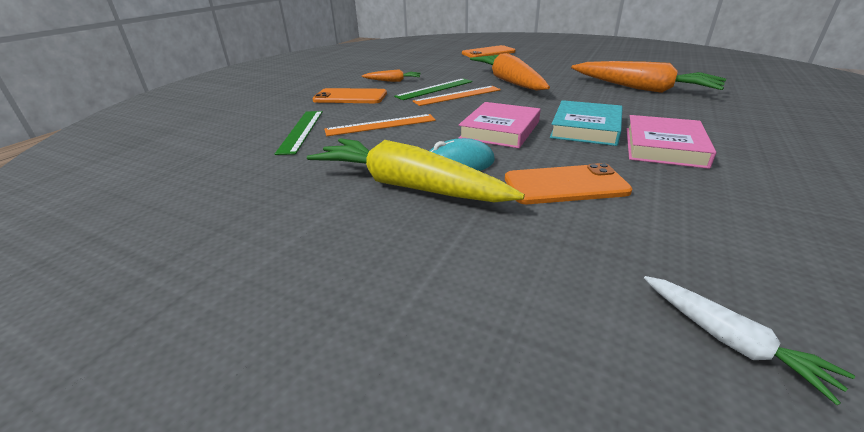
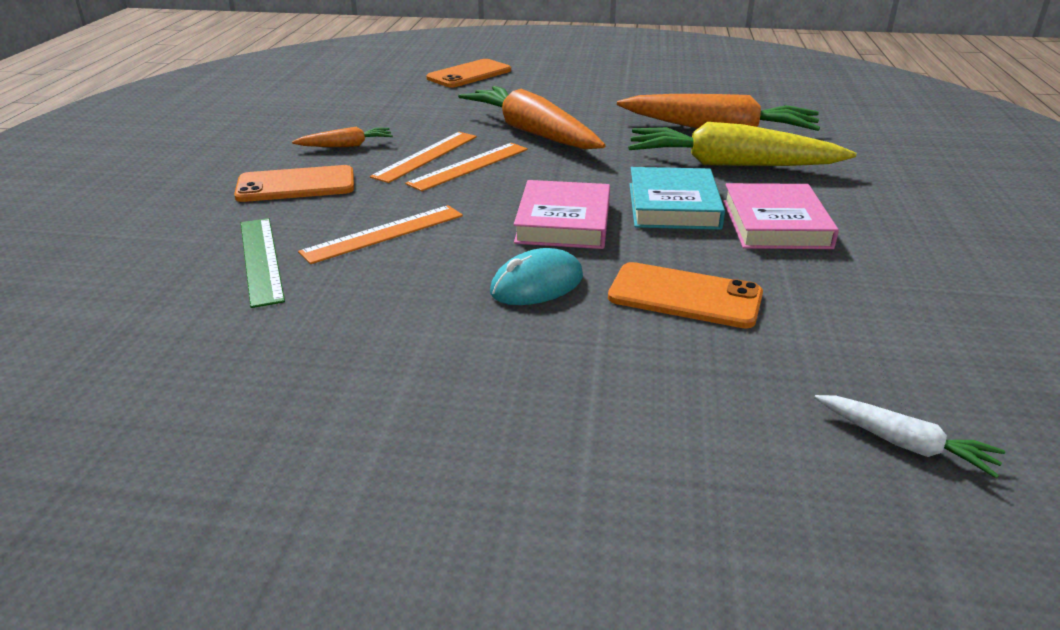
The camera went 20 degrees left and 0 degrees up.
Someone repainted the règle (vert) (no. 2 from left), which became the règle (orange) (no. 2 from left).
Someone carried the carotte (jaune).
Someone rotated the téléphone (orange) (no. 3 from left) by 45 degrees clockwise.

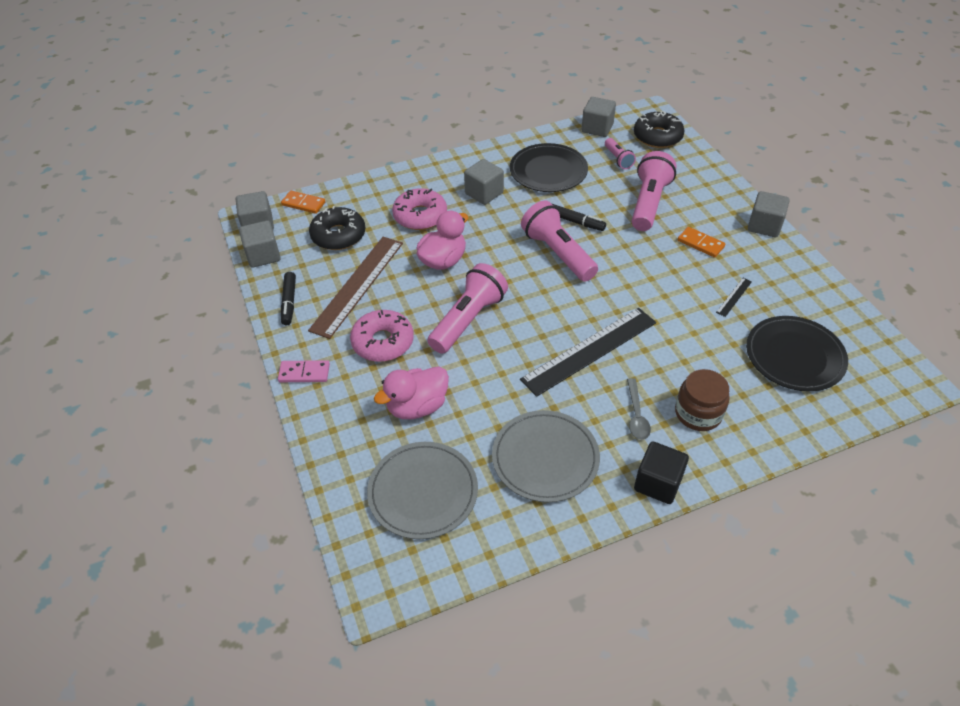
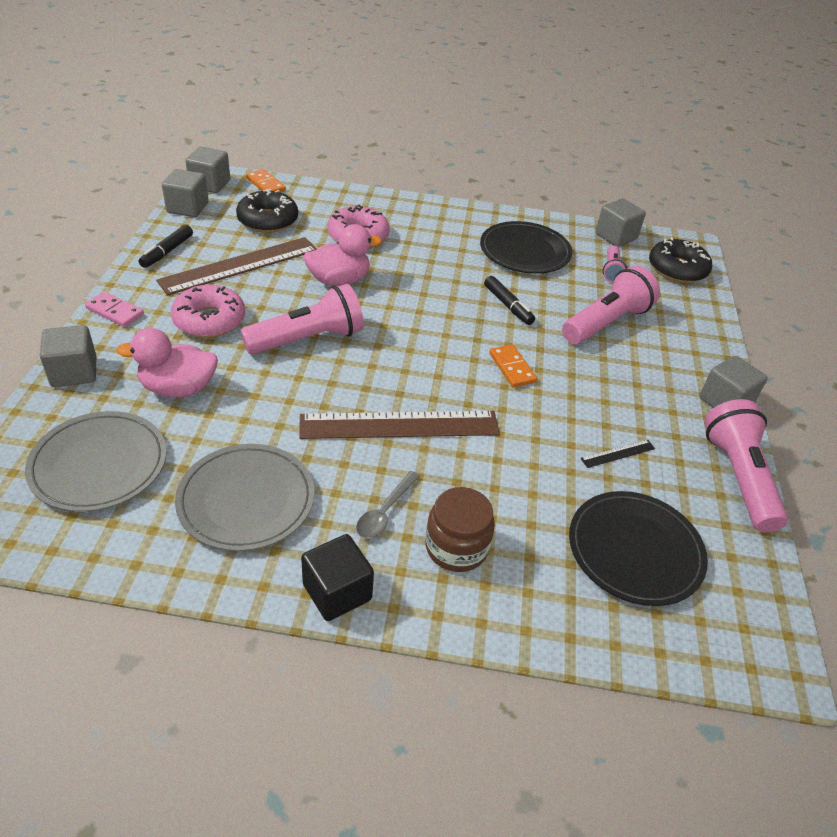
The camera went 25 degrees right and 5 degrees down.
Someone carried the cube (gris) (no. 3 from left in the first image).
Someone carried the lampe de poche (rose) (no. 2 from left in the first image).
Someone carried the domino (orange) (no. 2 from left).
Someone repainted the règle (noir) (no. 1 from left), which became the règle (marron) (no. 2 from left).

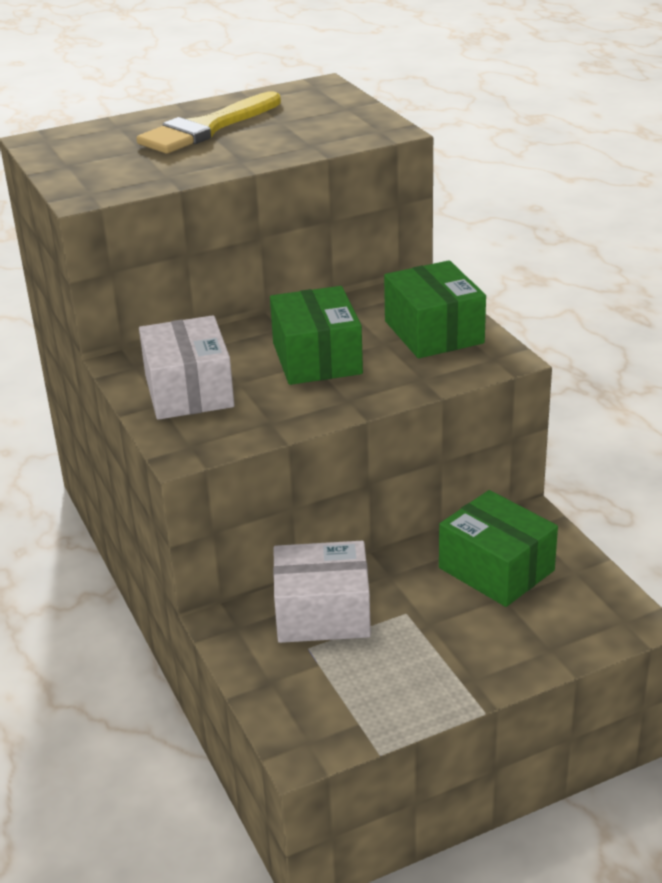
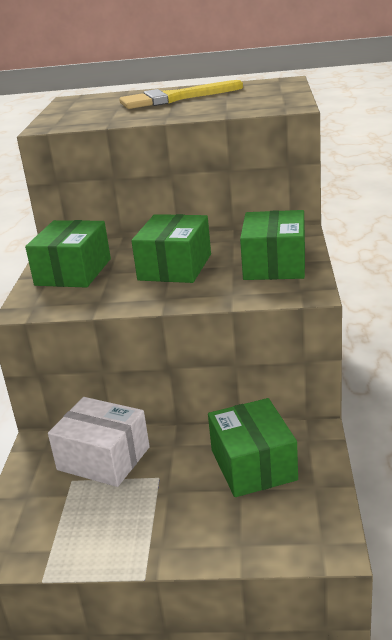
The camera went 30 degrees right and 5 degrees down.
Someone repainted the boîte (blanc) (no. 1 from left), which became the boîte (vert) (no. 1 from left).

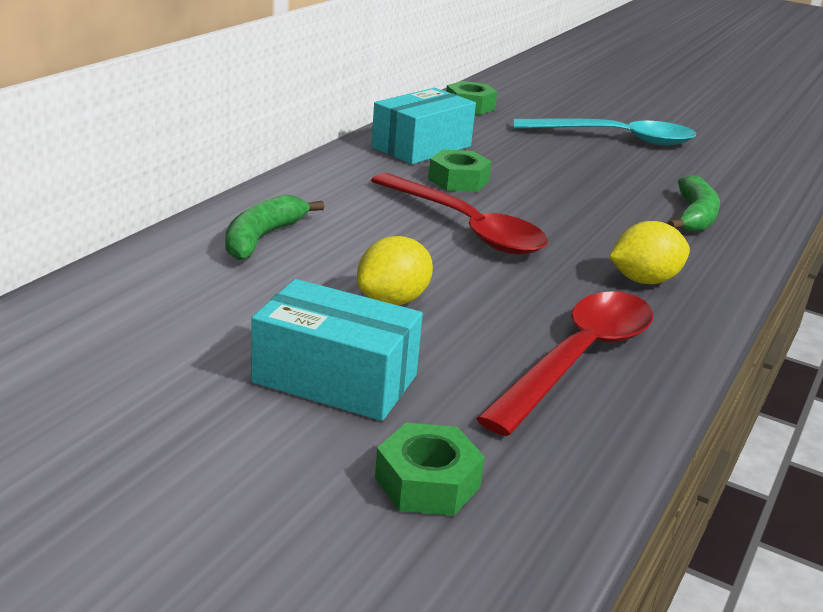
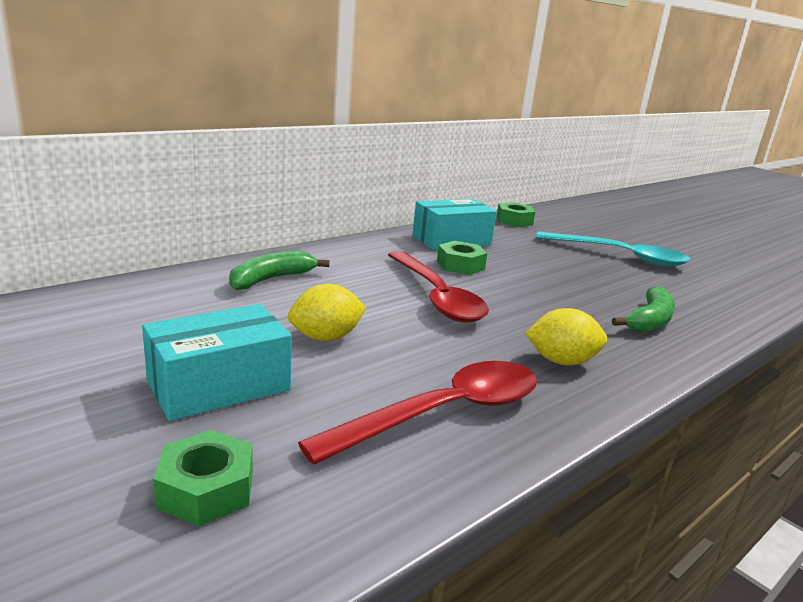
The camera went 20 degrees right and 5 degrees down.
Someone rotated the boîte (turquoise) (no. 1 from left) by 75 degrees counterclockwise.

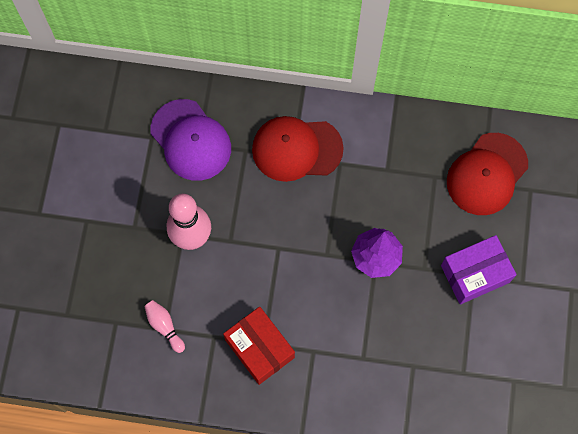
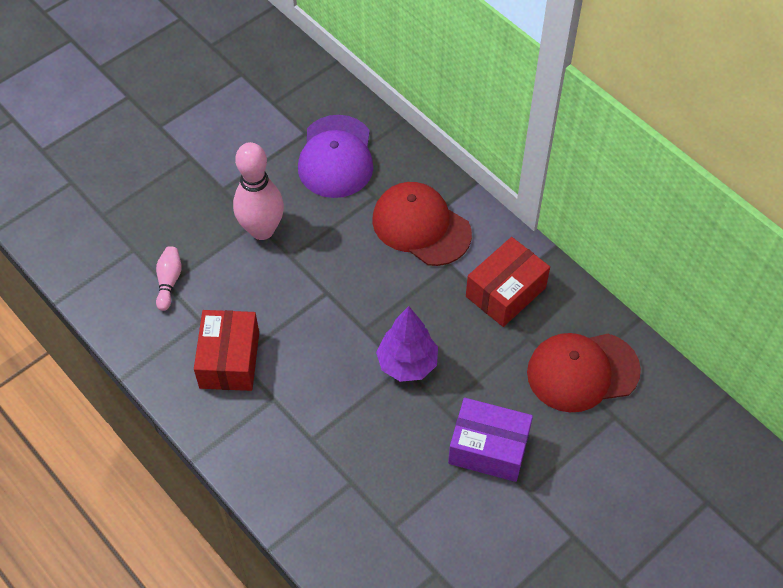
The camera went 40 degrees right and 15 degrees down.
Someone put down the boîte (rouge) (no. 2 from left).

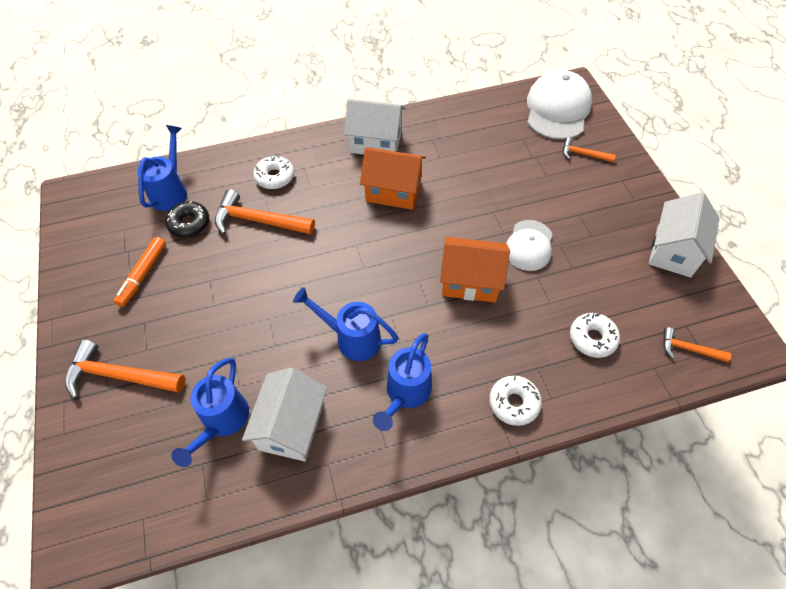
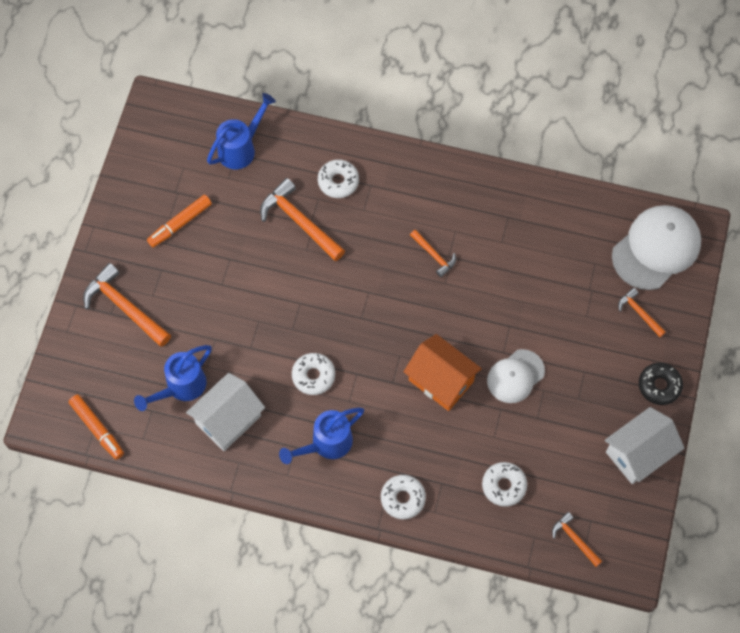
The camera went 30 degrees right and 10 degrees up.
Someone took away the maison (blanc) (no. 2 from left).
Someone swapped the maison (orange) (no. 1 from left) for the marteau (orange) (no. 3 from left).
Someone carried the beignet (noir).
Someone swapped the arrosoir (bleu) (no. 3 from left) for the beignet (blanc) (no. 1 from left).
Someone put down the feutre (orange) (no. 1 from left).

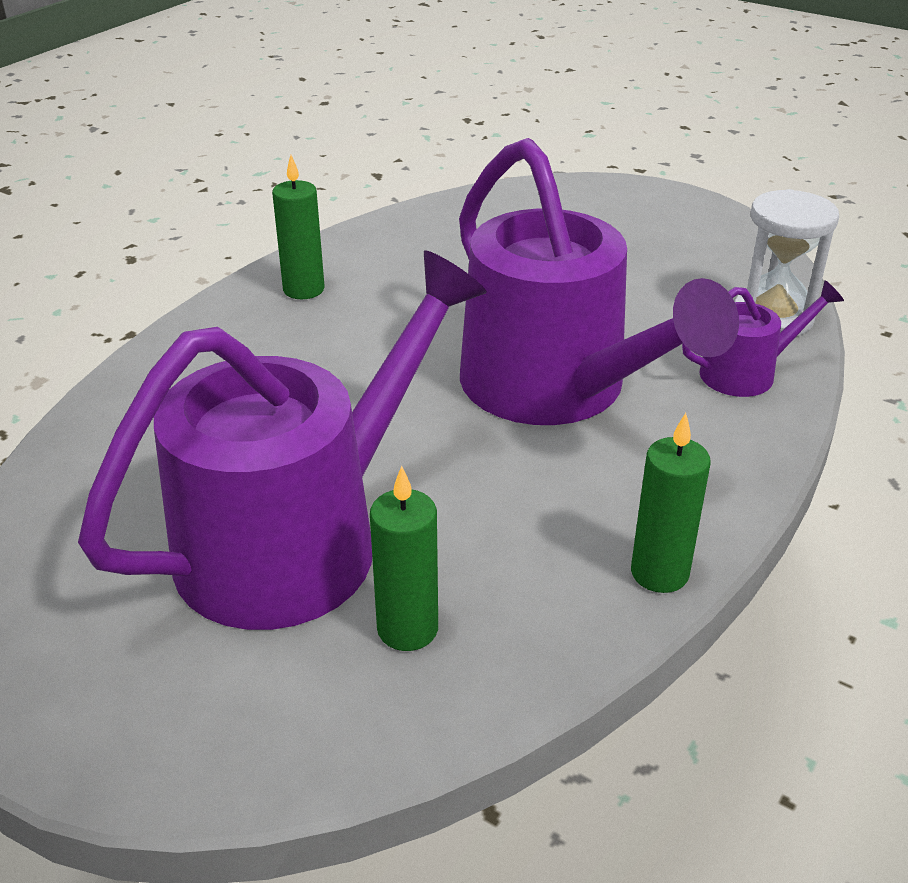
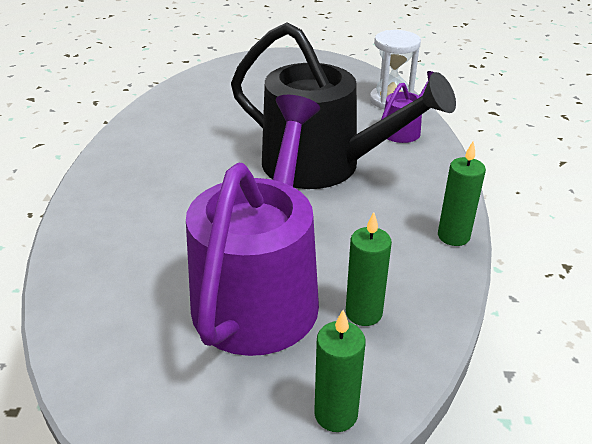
The camera went 30 degrees left and 0 degrees up.
Someone repainted the arrosoir (violet) (no. 2 from left), which became the arrosoir (noir).
Someone carried the bougie (vert) (no. 1 from left).

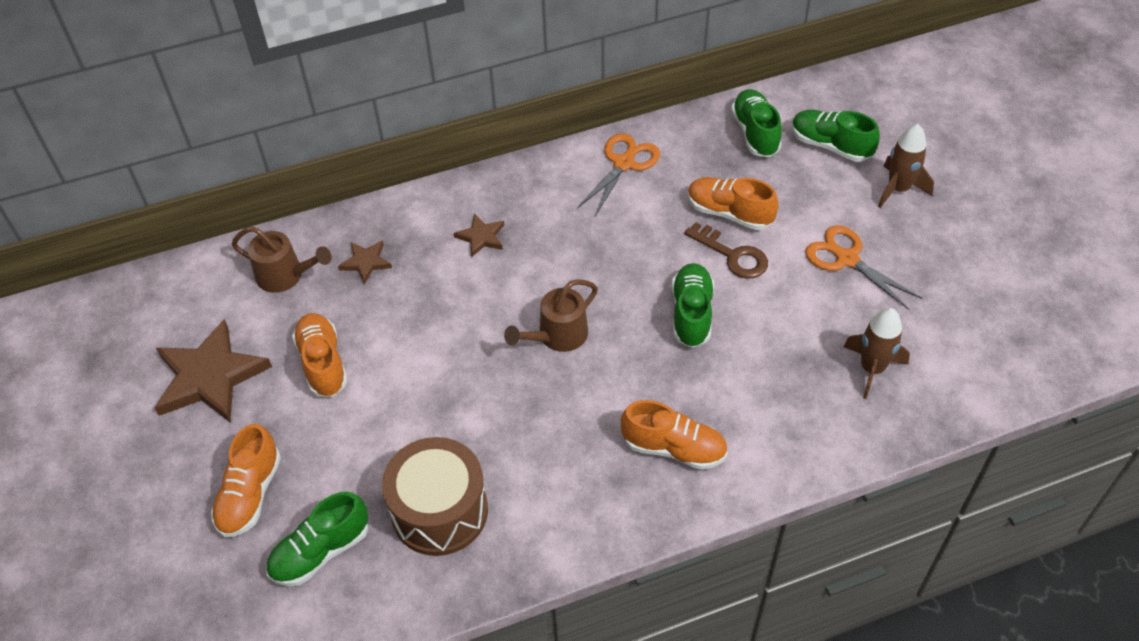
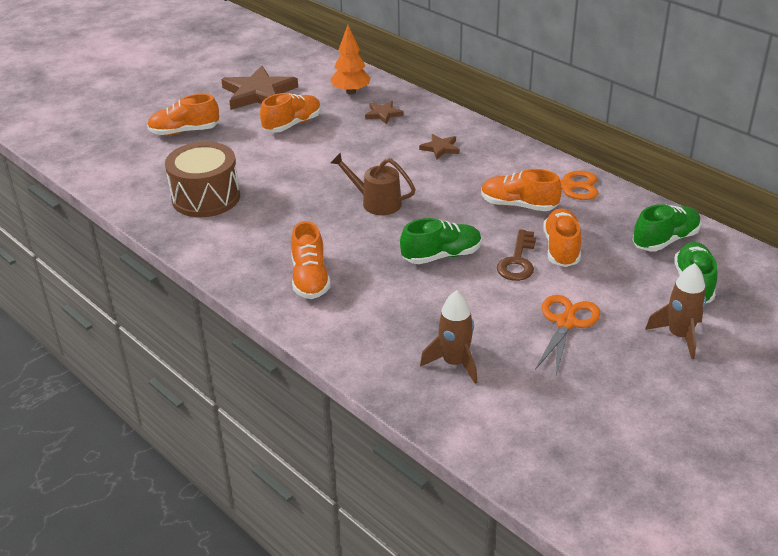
The camera went 65 degrees right and 15 degrees down.
Someone swapped the arrosoir (marron) (no. 1 from left) for the arbre (orange).
Someone took away the chaussure (vert) (no. 1 from left).
Someone put down the chaussure (orange) (no. 4 from left).

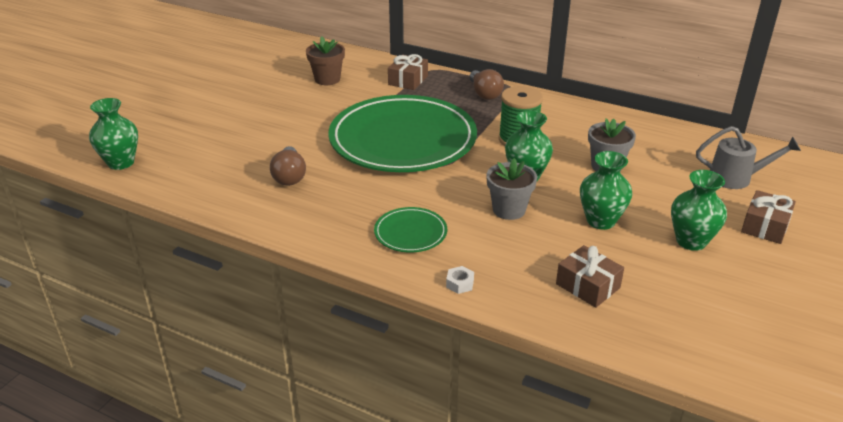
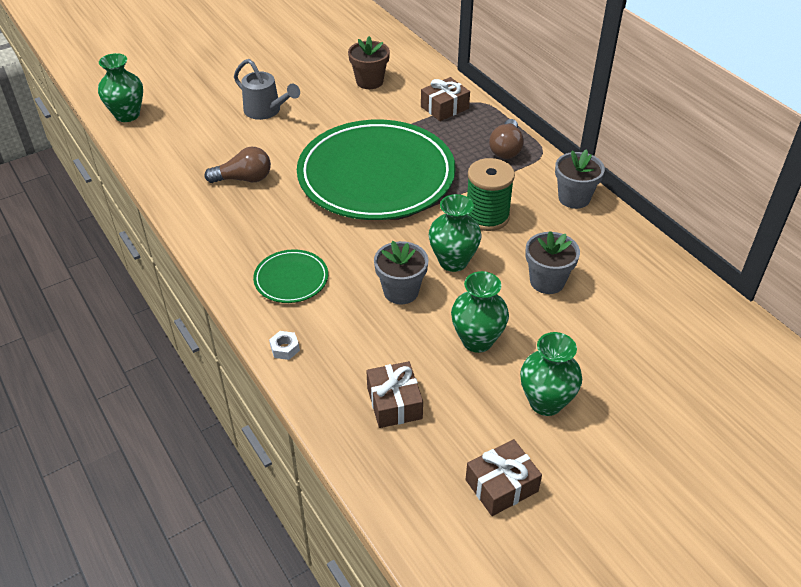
The camera went 30 degrees right and 10 degrees up.
Someone carried the arrosoir (gris).
Someone rotated the ampoule (marron) (no. 1 from left) by 120 degrees counterclockwise.
Someone carried the cadeau (marron) (no. 3 from left).
Someone put down the pot de fleurs (gris) (no. 3 from left).

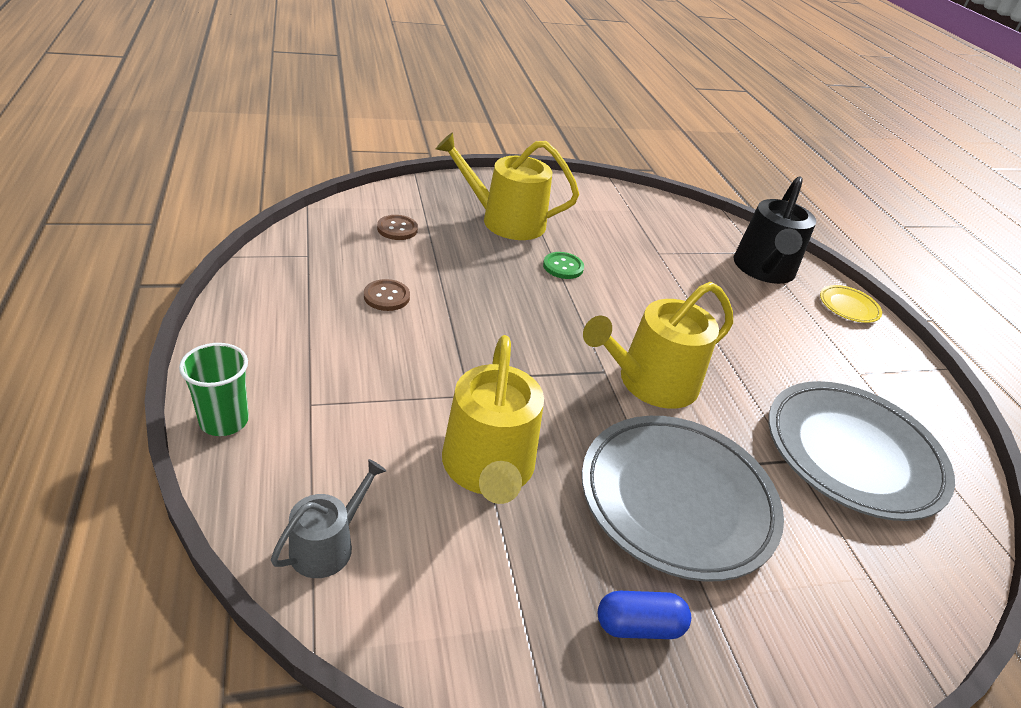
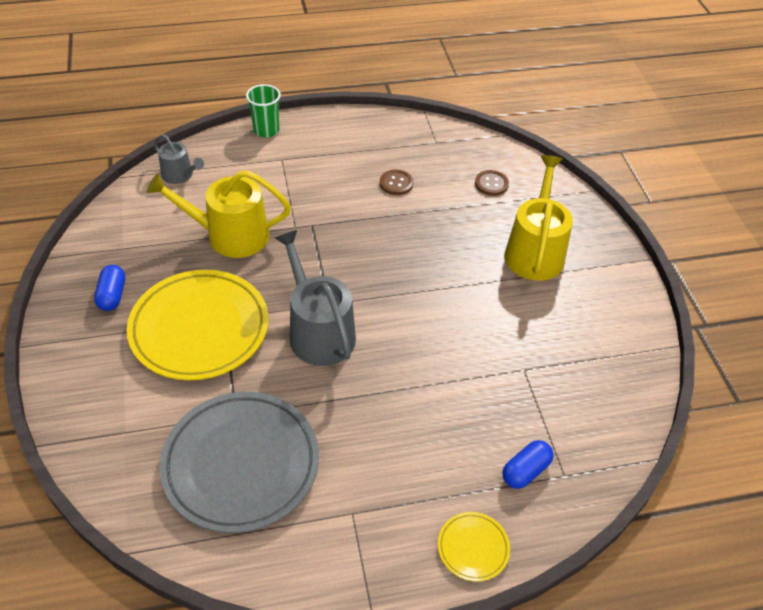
The camera went 95 degrees right and 10 degrees up.
Someone swapped the arrosoir (noir) for the gélule (bleu) (no. 2 from left).
Someone took away the bouton (vert).
Someone repainted the arrosoir (jaune) (no. 3 from left), which became the arrosoir (gris) (no. 2 from left).
Someone repainted the assiette (gris) (no. 1 from left), which became the assiette (jaune) (no. 1 from left).

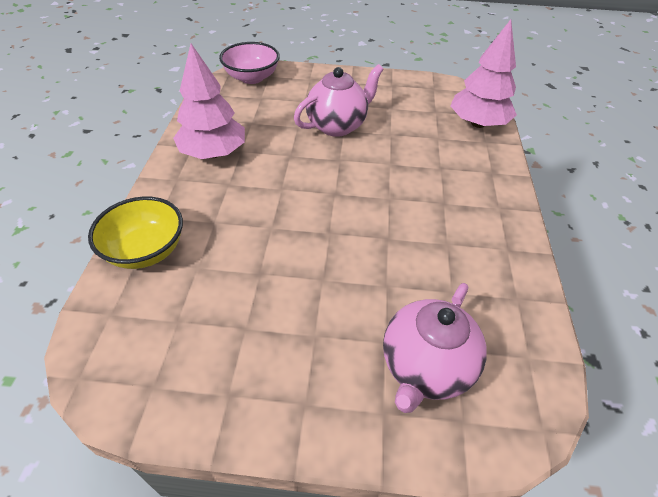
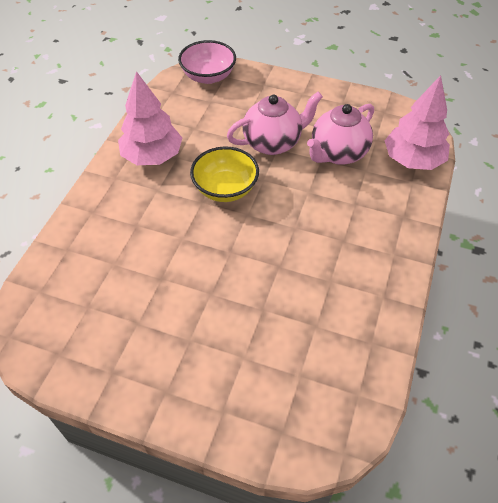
The camera went 15 degrees right and 5 degrees up.
Someone carried the bol (jaune).
Someone carried the théière (rose) (no. 2 from left).

